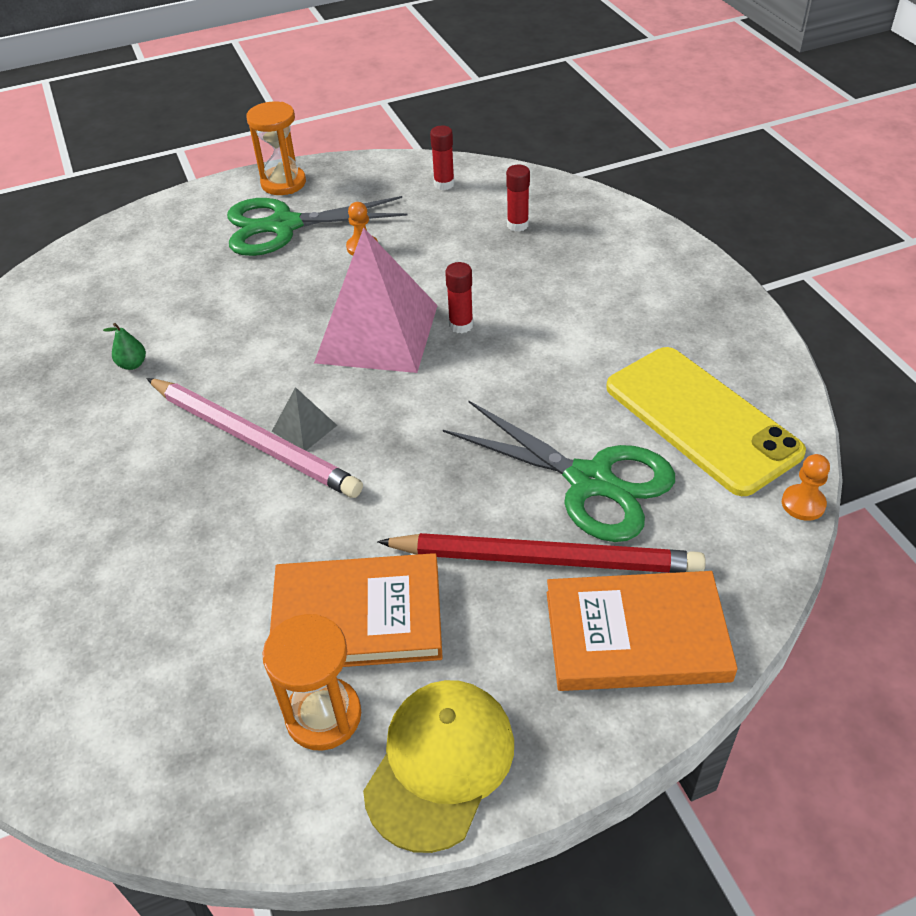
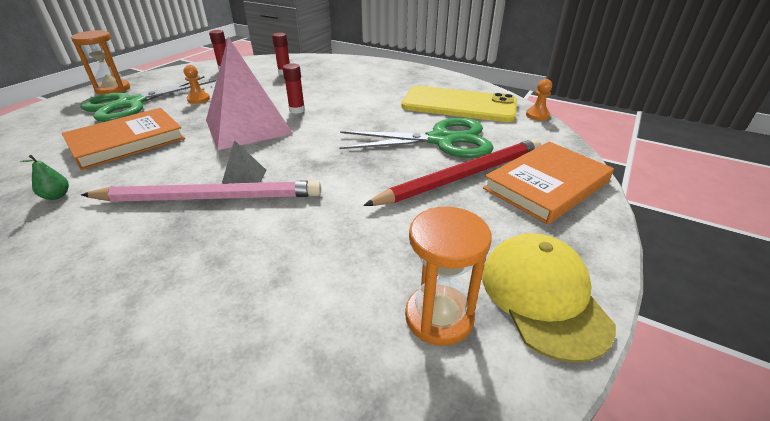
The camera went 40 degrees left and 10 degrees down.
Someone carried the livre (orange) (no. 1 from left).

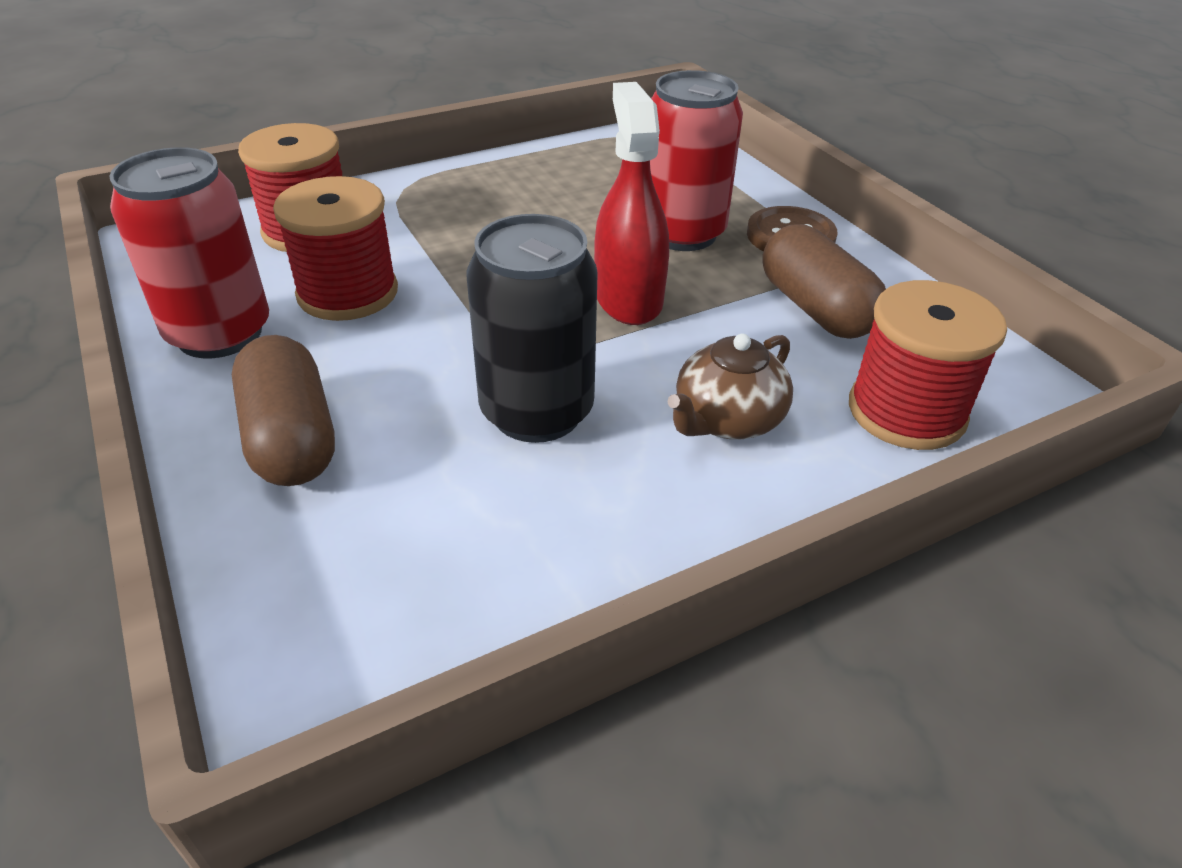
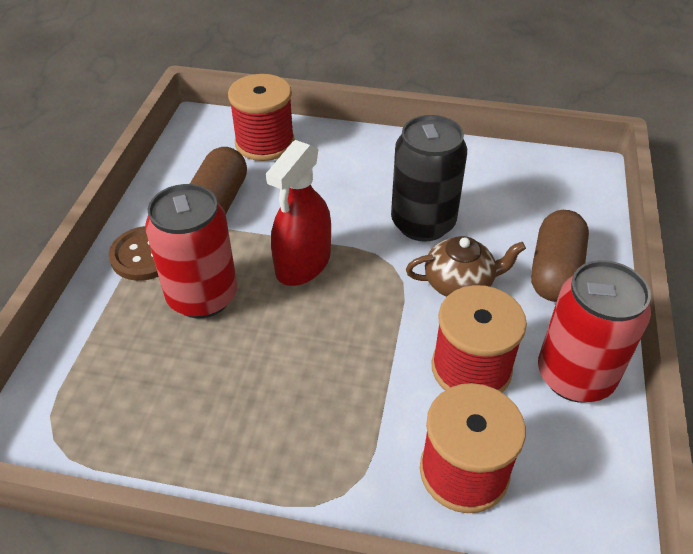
The camera went 140 degrees left and 5 degrees up.
Someone carried the théière (marron).

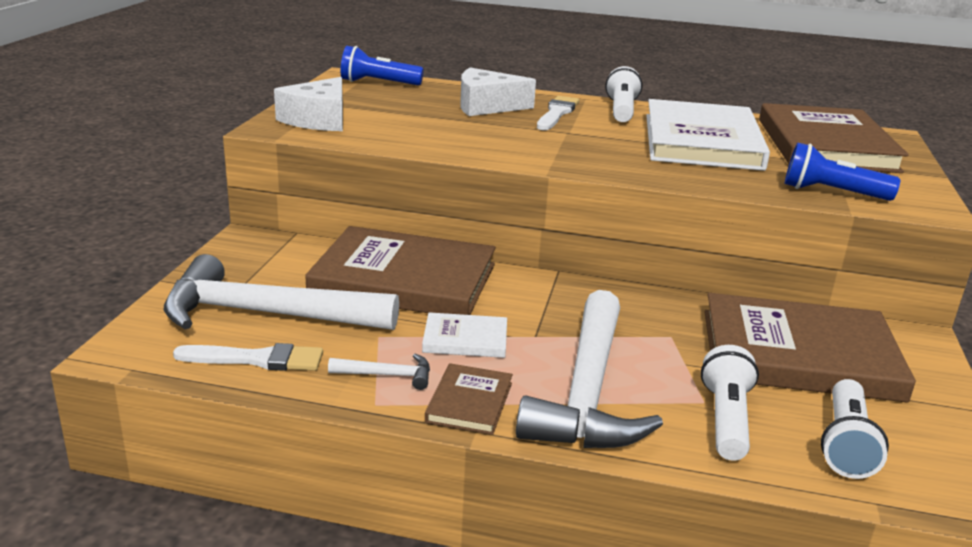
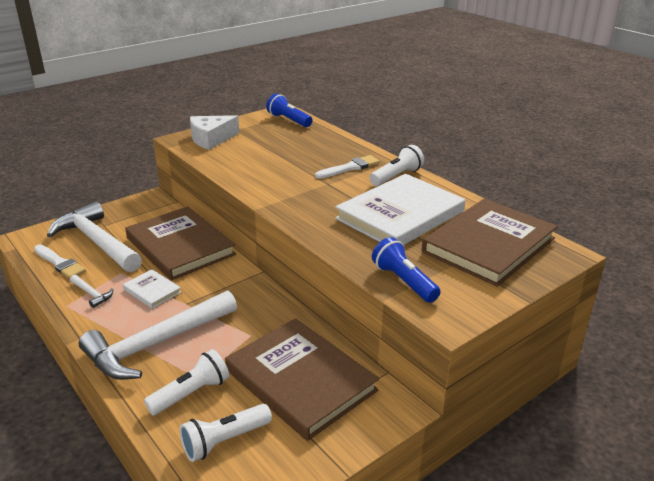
The camera went 40 degrees right and 5 degrees up.
Someone took away the fromage (blanc) (no. 2 from left).
Someone took away the livre (marron) (no. 2 from left).

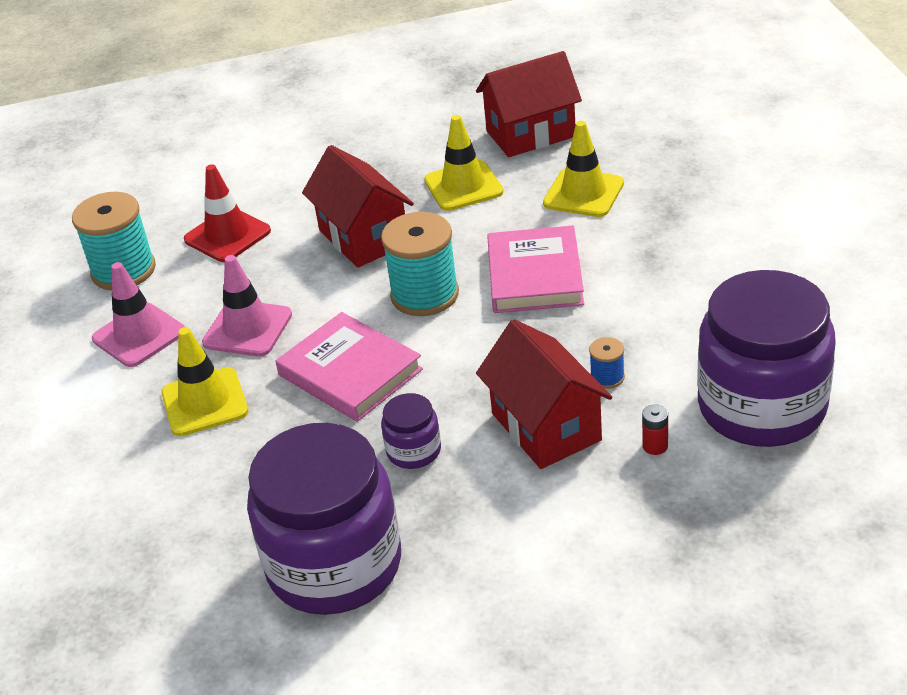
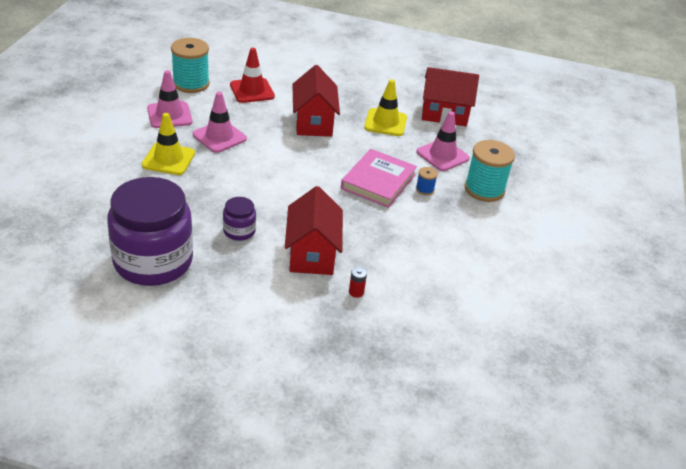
The camera went 20 degrees right and 0 degrees up.
Someone repainted the cône de chantier (jaune) (no. 3 from left), which became the cône de chantier (rose) (no. 3 from left).
Someone carried the bobine (turquoise) (no. 2 from left).
Someone took away the bocal (violet) (no. 3 from left).
Someone took away the livre (rose) (no. 1 from left).
Someone carried the bobine (bleu).

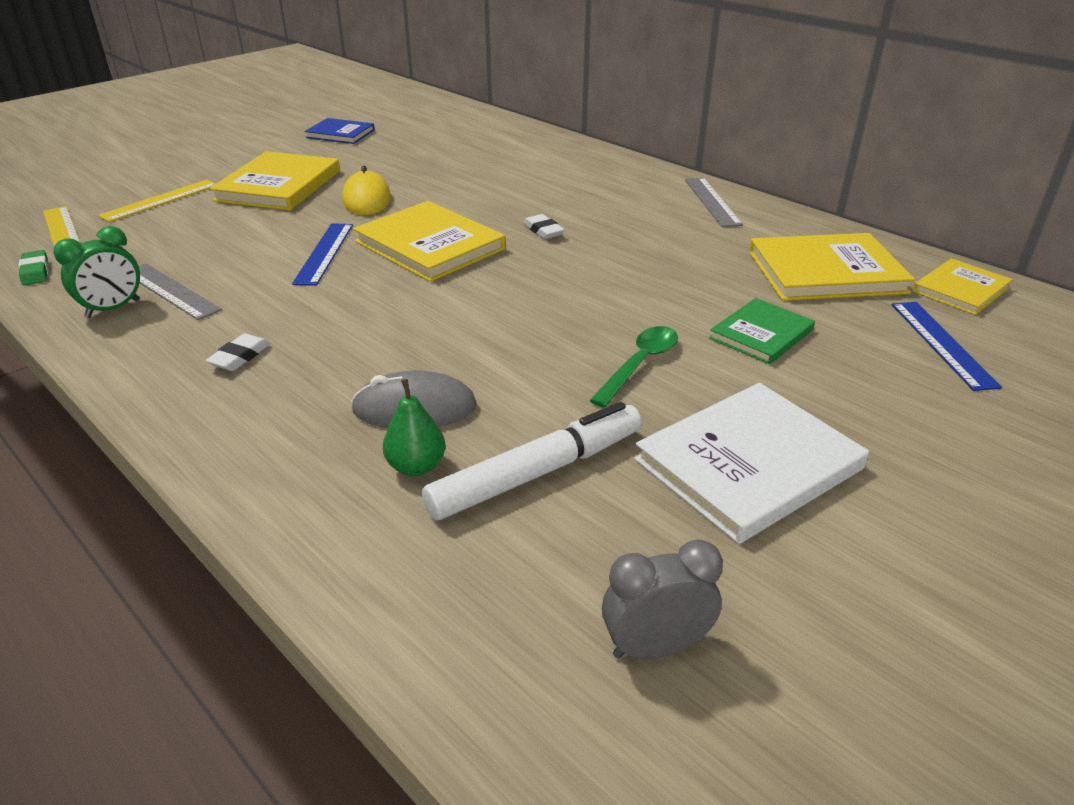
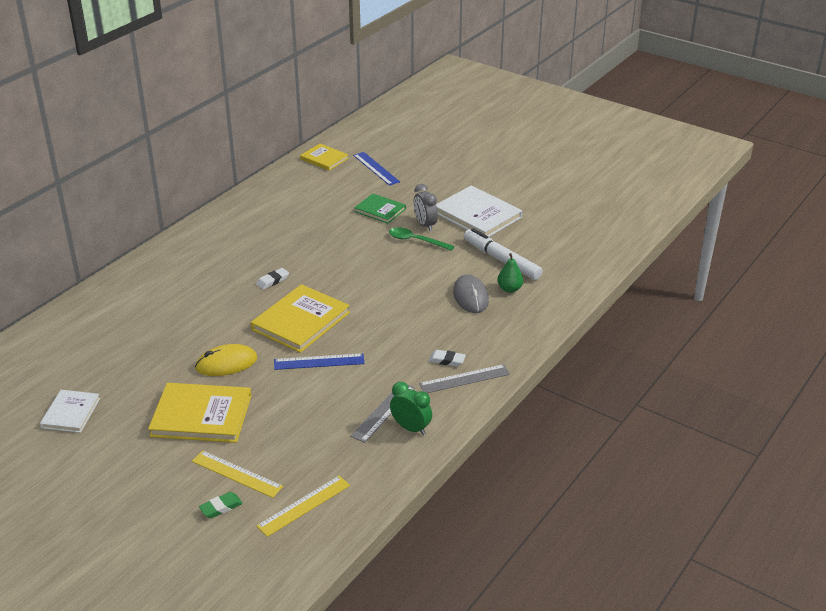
The camera went 100 degrees left and 0 degrees up.
Someone repainted the livre (bleu), which became the livre (blanc) (no. 1 from left).
Someone carried the règle (gris) (no. 2 from left).
Someone took away the livre (jaune) (no. 3 from left).
Someone carried the gomme (vert).
Someone rotated the règle (bleu) (no. 2 from left) by 75 degrees clockwise.
Someone carried the réveil (gris).

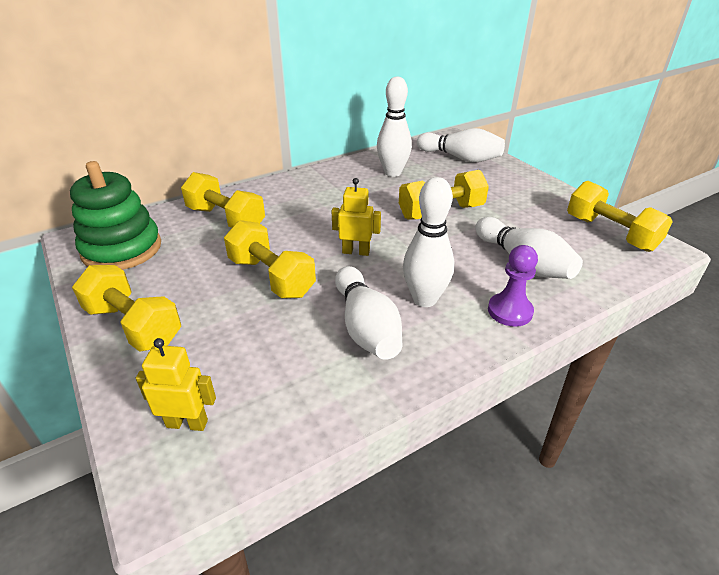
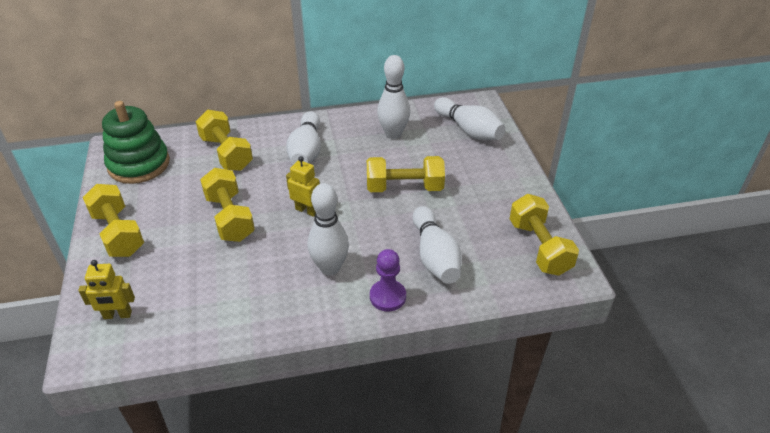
The camera went 20 degrees right and 5 degrees up.
Someone carried the quille (blanc) (no. 1 from left).
Someone rotated the robot (jaune) (no. 1 from left) by 150 degrees clockwise.

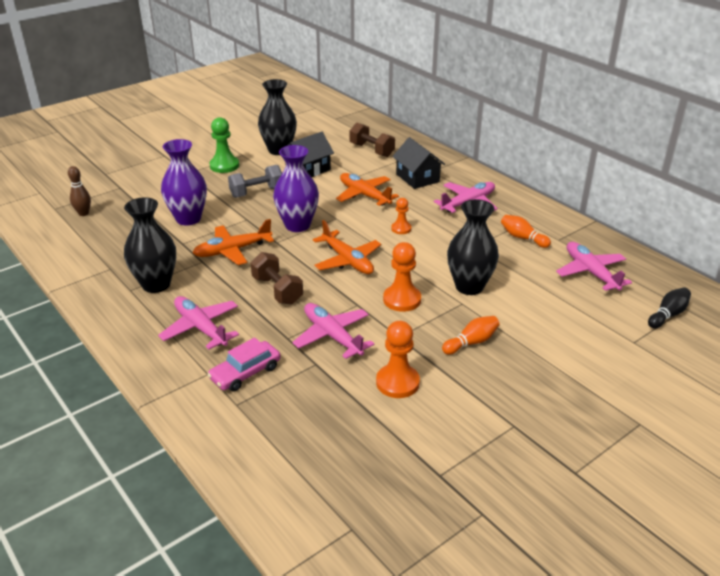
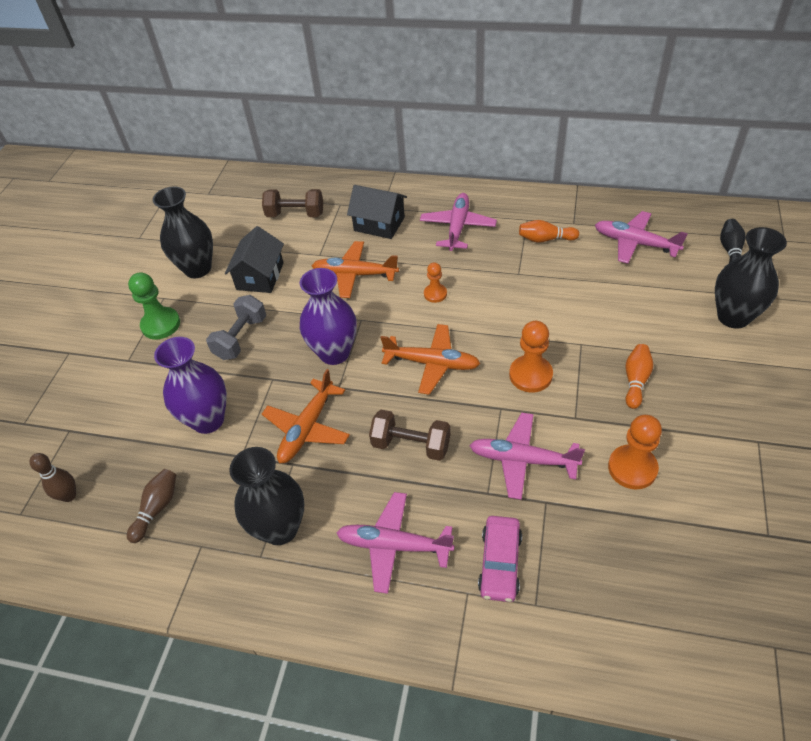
The camera went 35 degrees left and 15 degrees up.
Someone carried the vase (noir) (no. 3 from left).
Someone put down the quille (marron) (no. 2 from left).

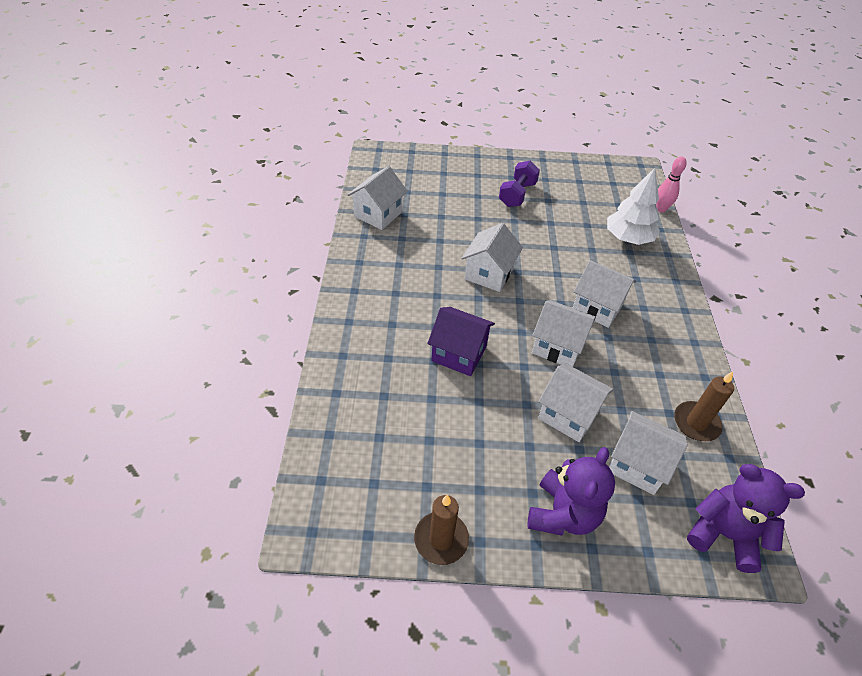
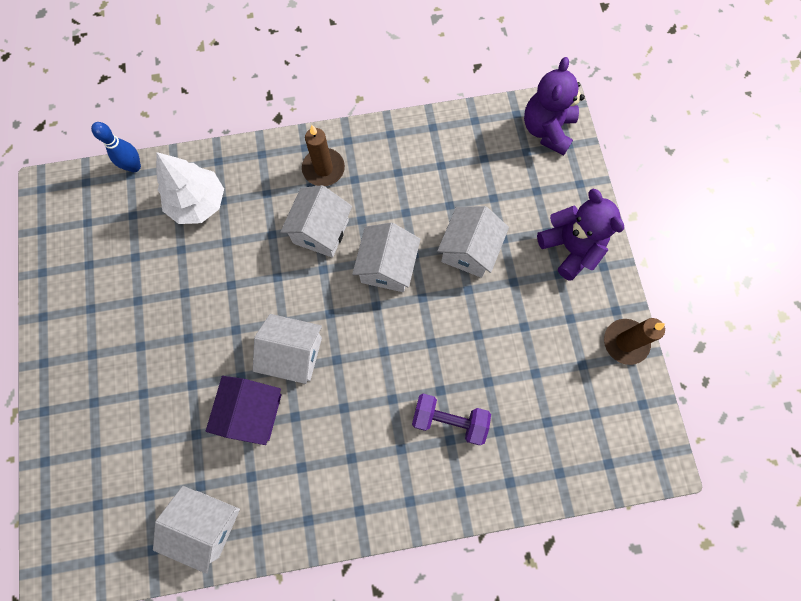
The camera went 100 degrees left and 25 degrees up.
Someone repainted the quille (rose), which became the quille (bleu).
Someone carried the haltère (violet).
Someone carried the maison (violet).
Someone carried the bougie (marron) (no. 2 from left in the first image).
Someone took away the maison (blanc) (no. 6 from left).
Someone rotated the ours en peluche (violet) (no. 1 from left in the first image) by 45 degrees clockwise.

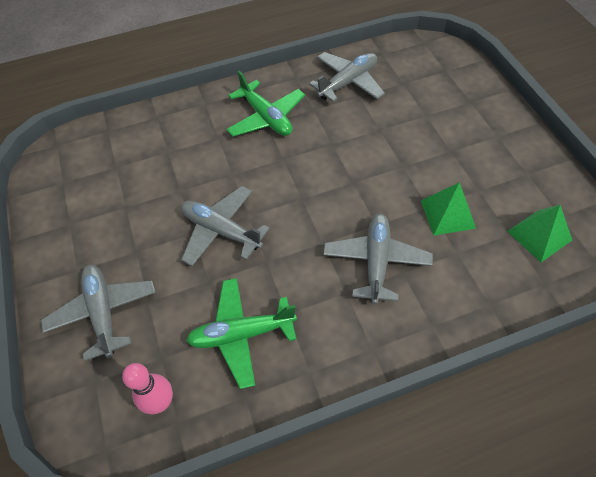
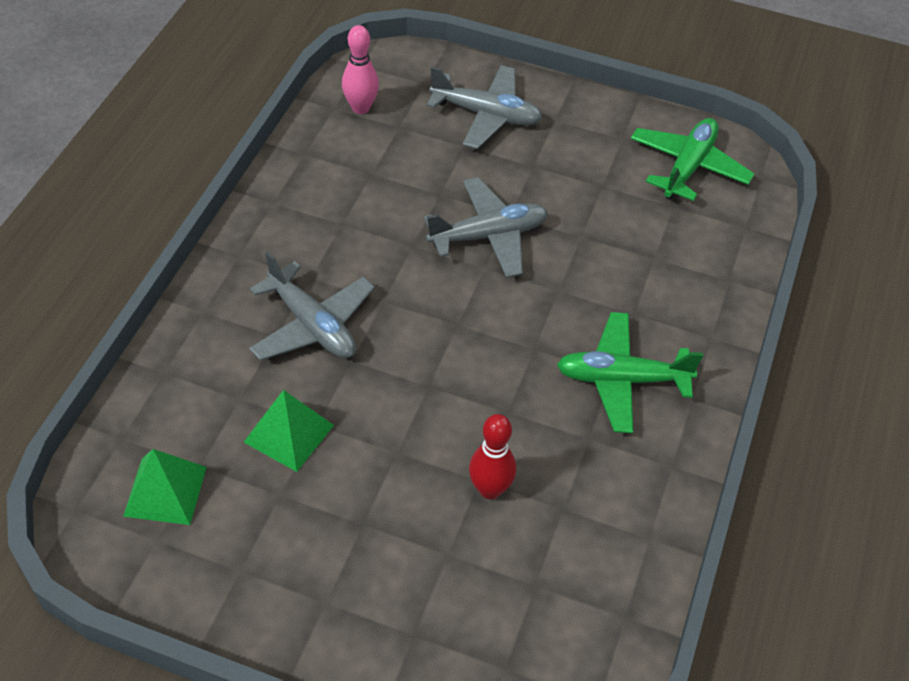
The camera went 125 degrees right and 5 degrees down.
Someone took away the avion (gris) (no. 3 from left).
Someone carried the avion (vert) (no. 1 from left in the first image).
Someone put down the quille (rouge).

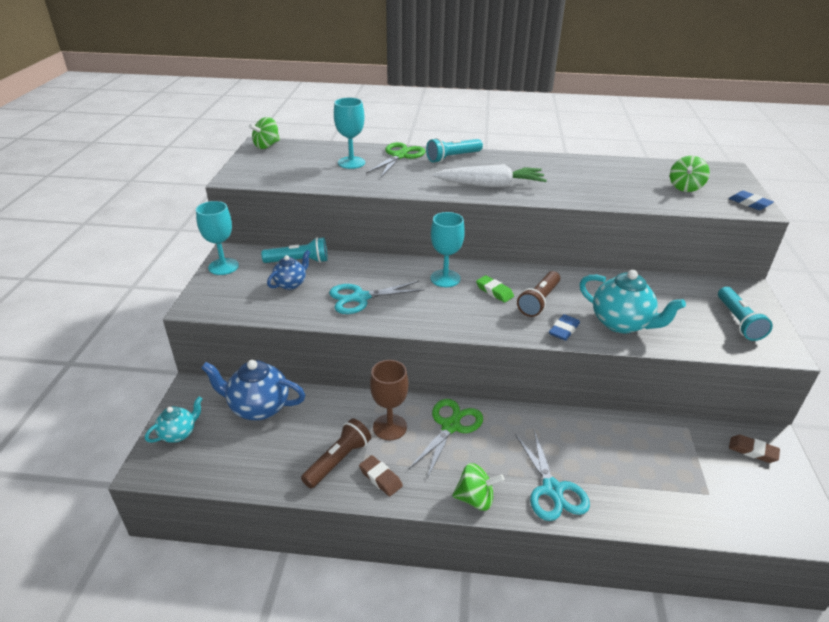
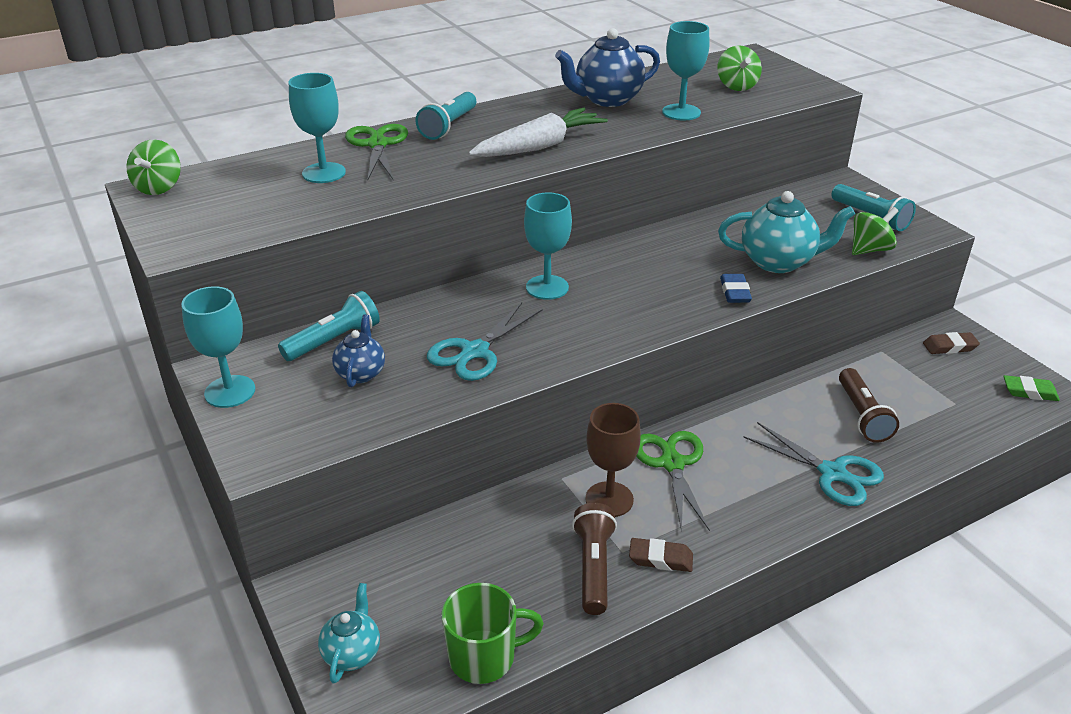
The camera went 35 degrees left and 0 degrees up.
Someone took away the gomme (bleu) (no. 2 from left).
Someone carried the lampe de poche (marron) (no. 2 from left).
Someone carried the gomme (vert).
Someone carried the théière (bleu) (no. 1 from left in the first image).
Someone carried the toupie (vert) (no. 2 from left in the first image).
Someone put down the verre à pied (turquoise) (no. 4 from left).
Someone put down the tasse (vert).

